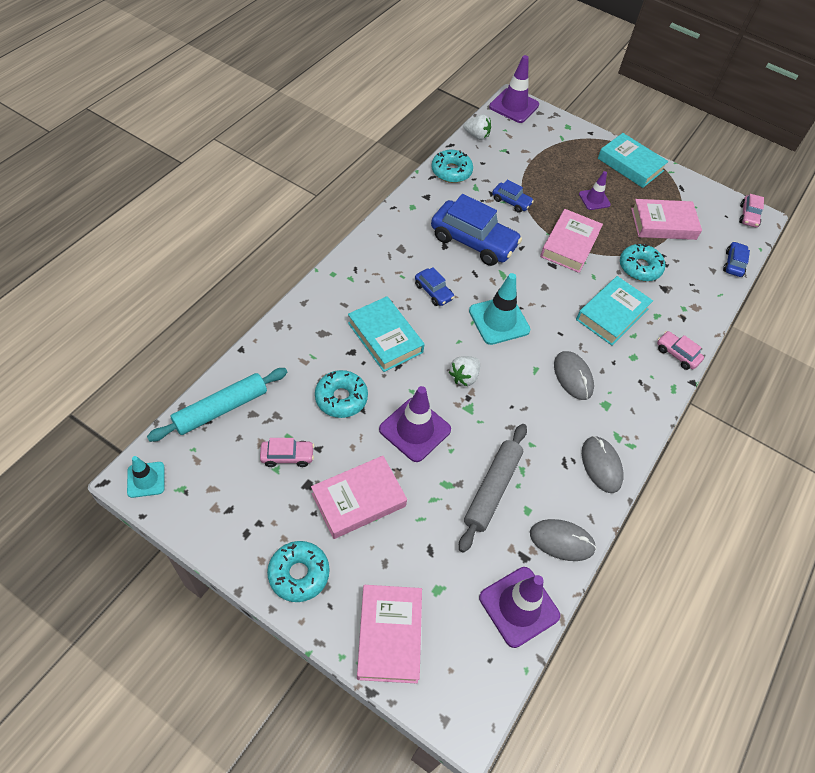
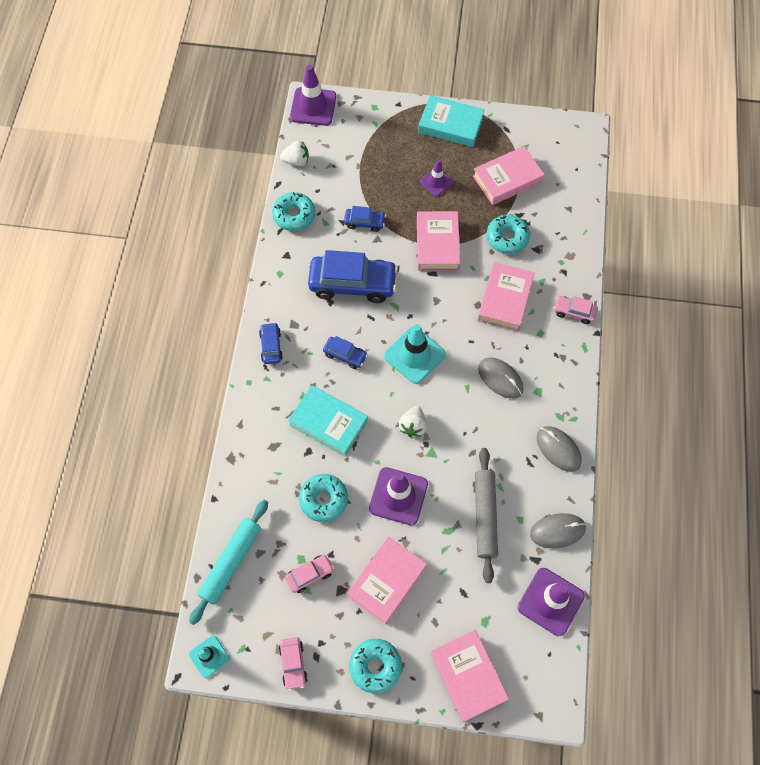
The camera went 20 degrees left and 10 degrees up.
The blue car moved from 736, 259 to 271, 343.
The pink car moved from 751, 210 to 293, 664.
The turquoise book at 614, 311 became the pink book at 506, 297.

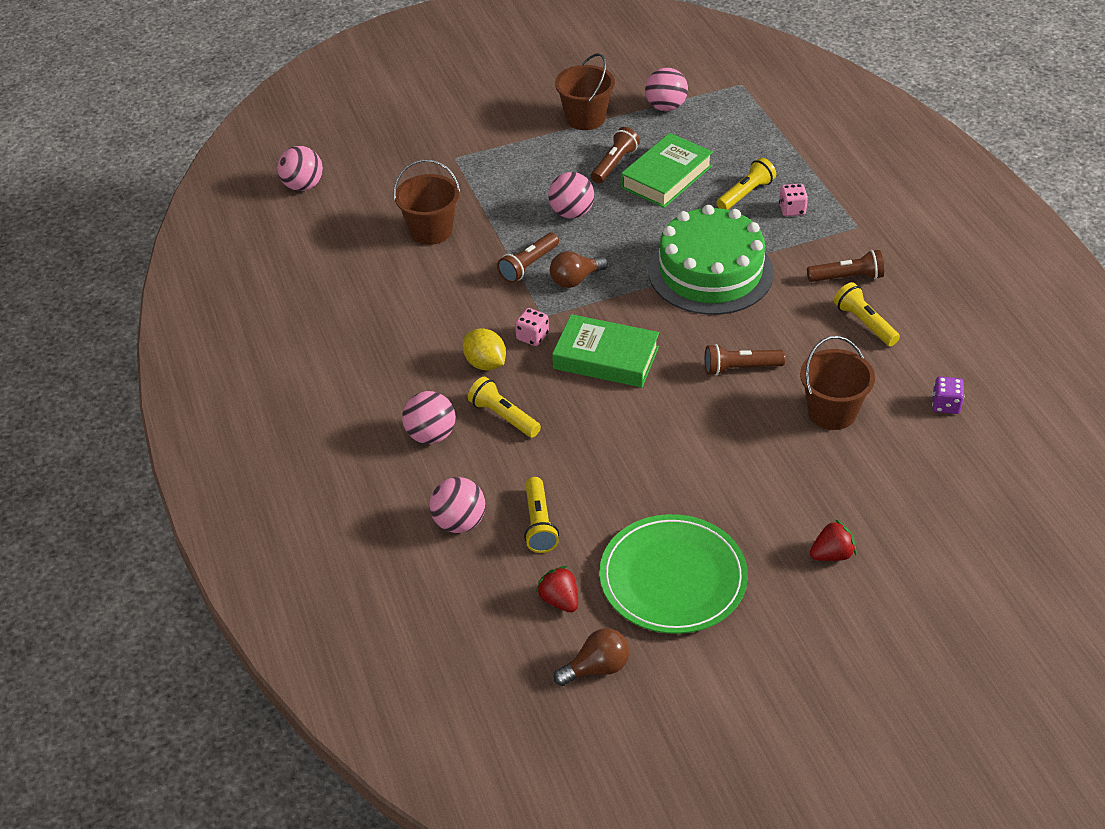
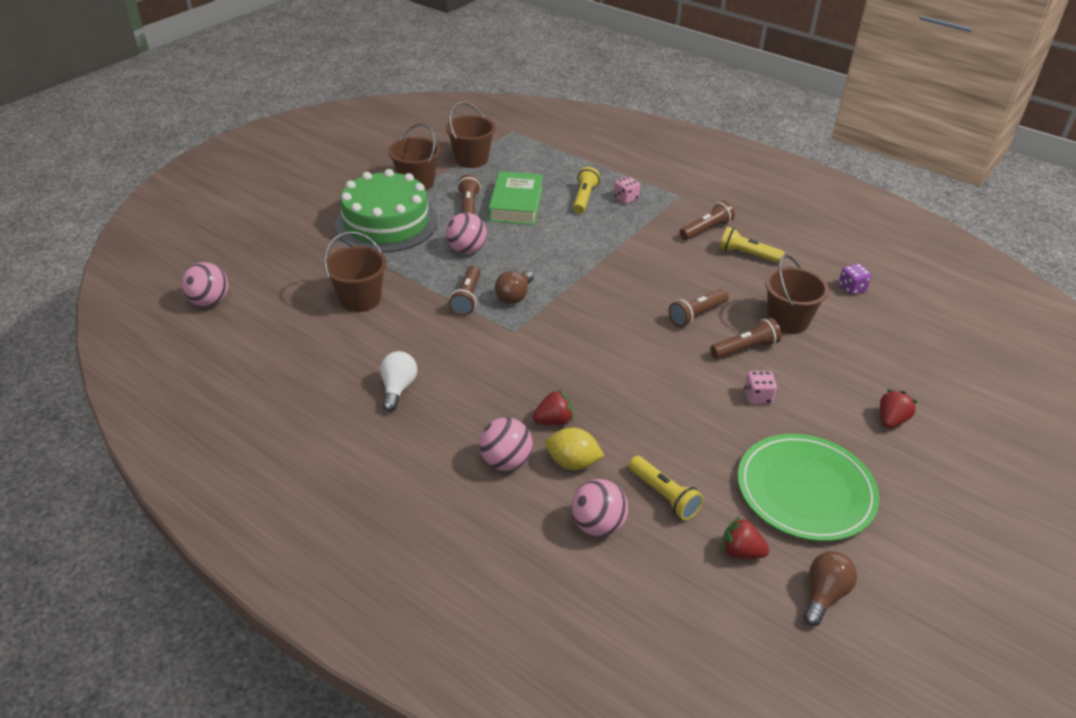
The camera went 35 degrees left and 5 degrees down.
The green cake moved from 711, 260 to 386, 211.
The white light bulb at 398, 381 appeared.
The pink ball at 666, 89 was replaced by the brown bucket at 471, 135.
The yellow flashlight at 504, 407 was replaced by the red strawberry at 553, 407.
The yellow lemon moved from 484, 349 to 575, 449.
The brown flashlight at 745, 338 appeared.
The pink dice moved from 532, 327 to 760, 387.
The green book at 605, 351 disappeared.

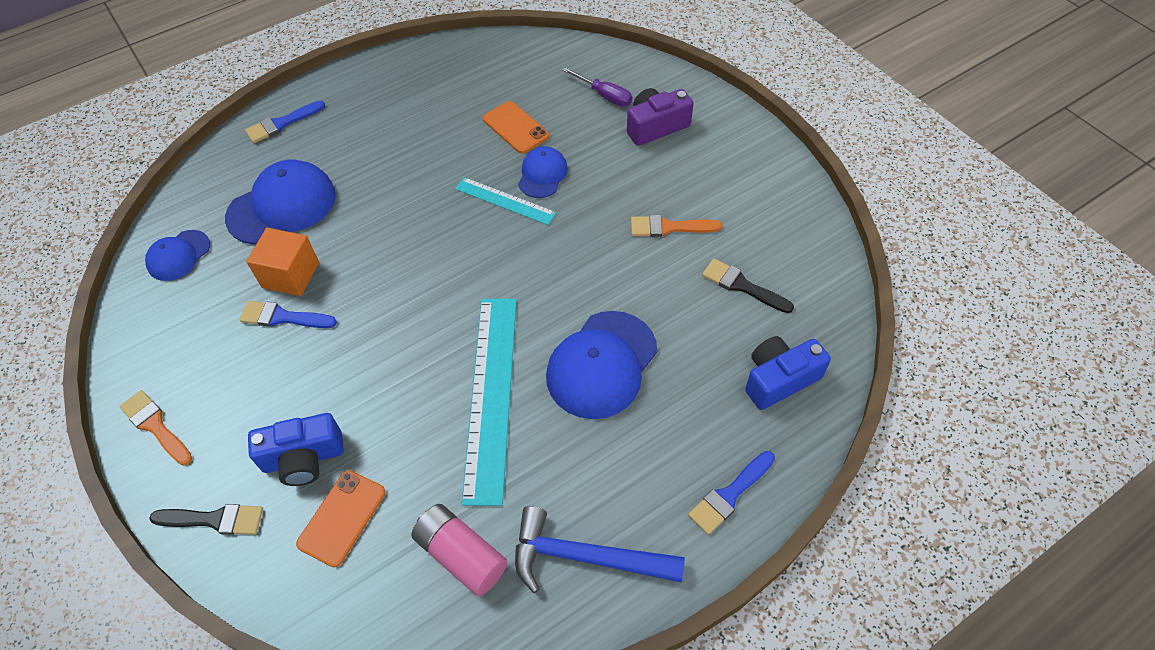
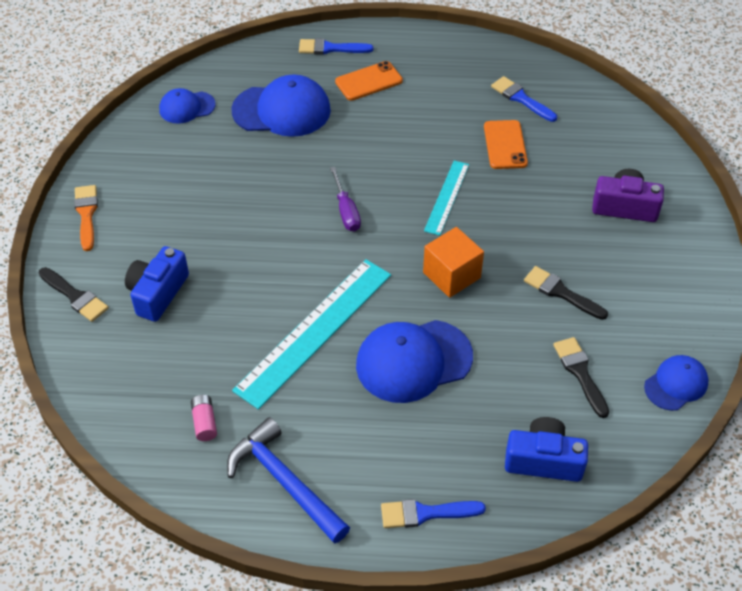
The camera went 35 degrees right and 5 degrees down.
The blue camera at 296, 449 turned 90 degrees clockwise.
The pink battery at 459, 550 changed to 0.55 times the size.
The purple screwdriver moved from 597, 87 to 345, 199.
The orange phone moved from 341, 518 to 369, 81.
The orange cube moved from 282, 262 to 453, 262.
The turquoise ruler at 506, 201 turned 45 degrees clockwise.
The blue brush moved from 288, 314 to 524, 99.
The orange brush at 676, 226 became the black brush at 566, 293.
The blue cap moved from 543, 172 to 676, 383.

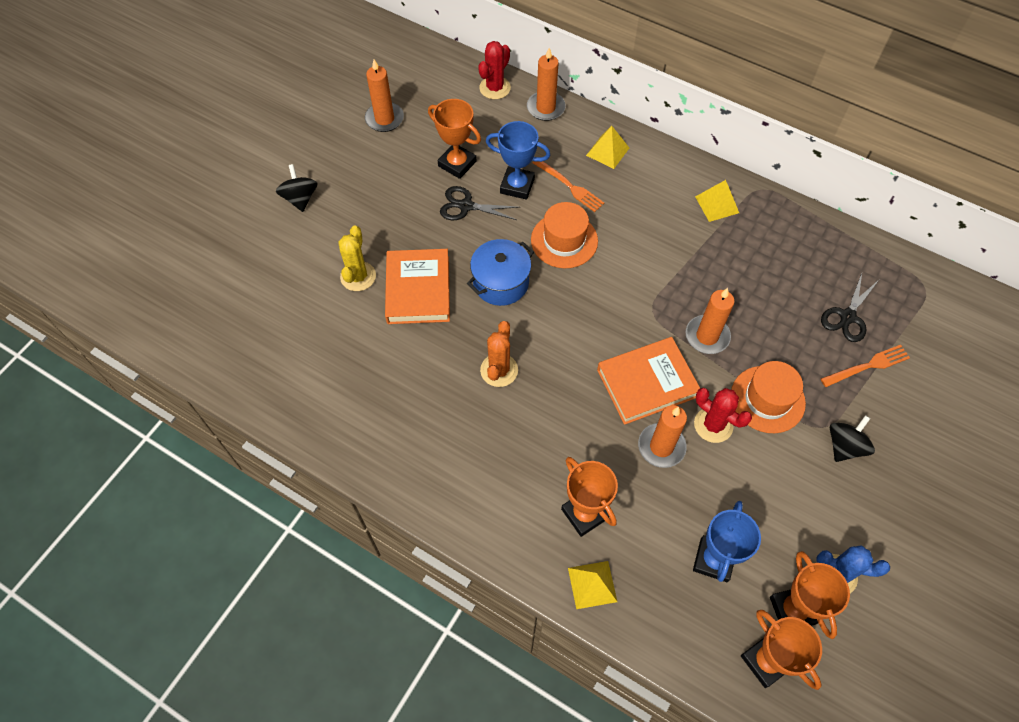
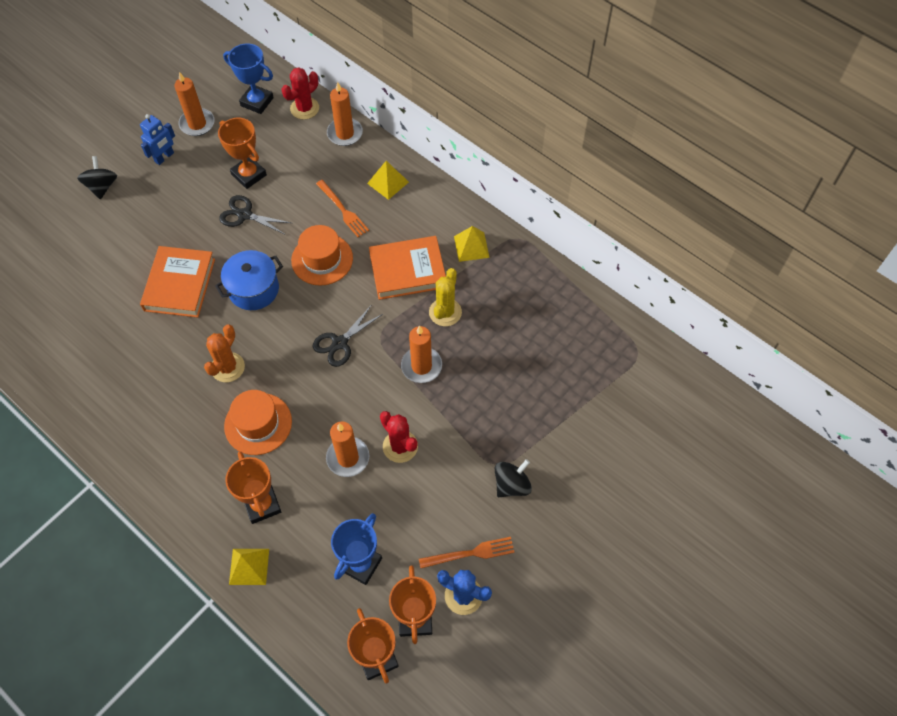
The camera went 10 degrees right and 0 degrees up.
The blue robot at 157, 139 appeared.
The blue trophy moved from 518, 160 to 248, 78.
The orange hat moved from 768, 397 to 258, 422.
The black scissors moved from 850, 307 to 347, 336.
The orange book moved from 648, 381 to 407, 268.
The orange fork moved from 865, 366 to 467, 552.
The yellow cactus moved from 357, 258 to 445, 297.

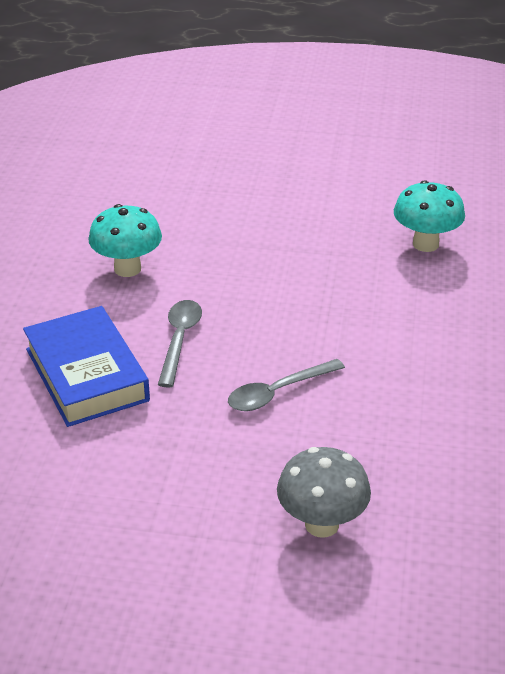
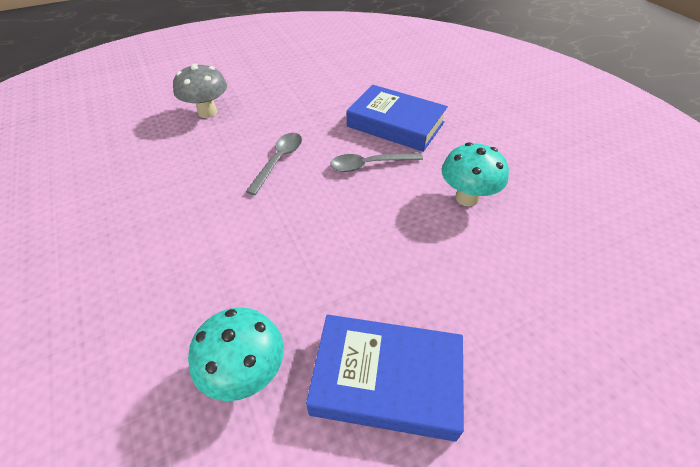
The camera went 145 degrees right and 10 degrees up.
The blue book at 385, 378 appeared.
The grey spoon at 180, 343 turned 105 degrees clockwise.

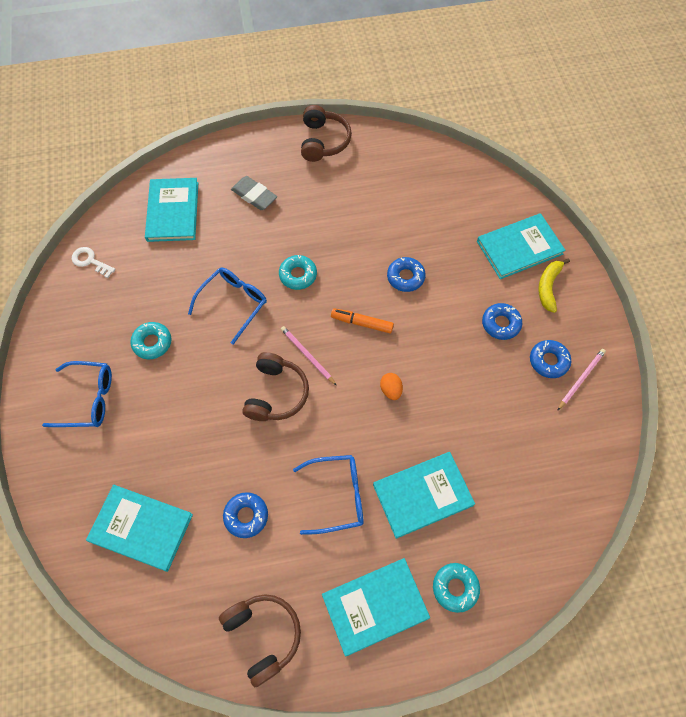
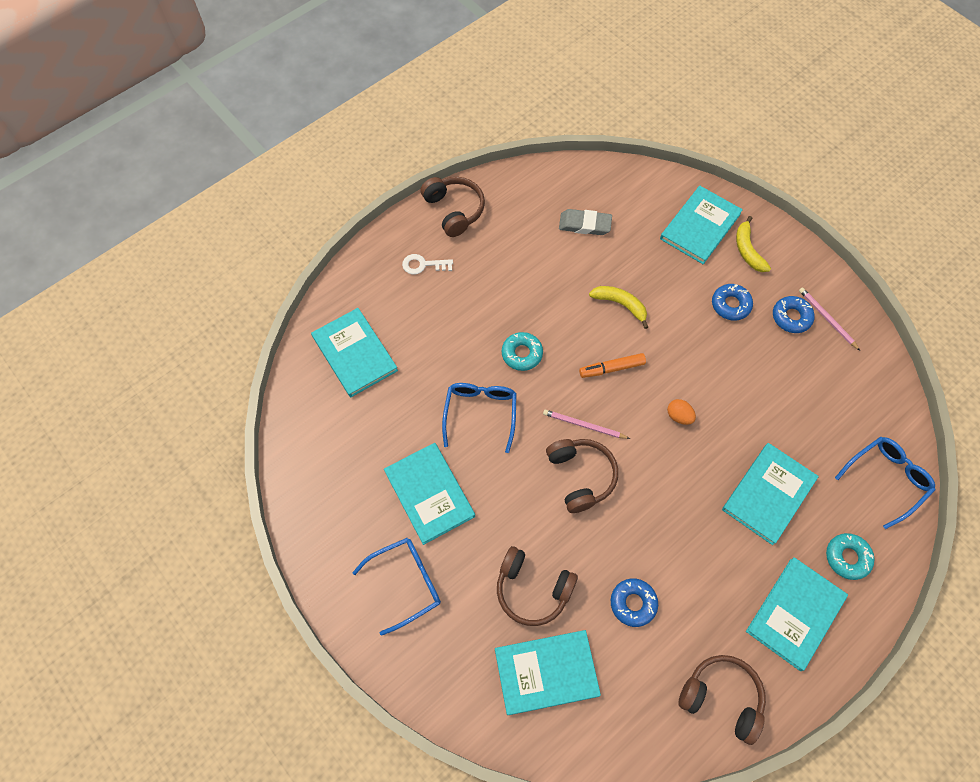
The camera went 30 degrees left and 0 degrees up.
The turquoise donut at 150, 340 was replaced by the turquoise book at 429, 494.
The white key moved from 94, 262 to 427, 264.
The brown headphones at 537, 586 appeared.
The grey eraser moved from 254, 193 to 585, 222.
The blue donut at 406, 274 was replaced by the yellow banana at 618, 307.
The pink pencil at 581, 380 turned 45 degrees counterclockwise.
The blue glasses moved from 328, 495 to 885, 483.

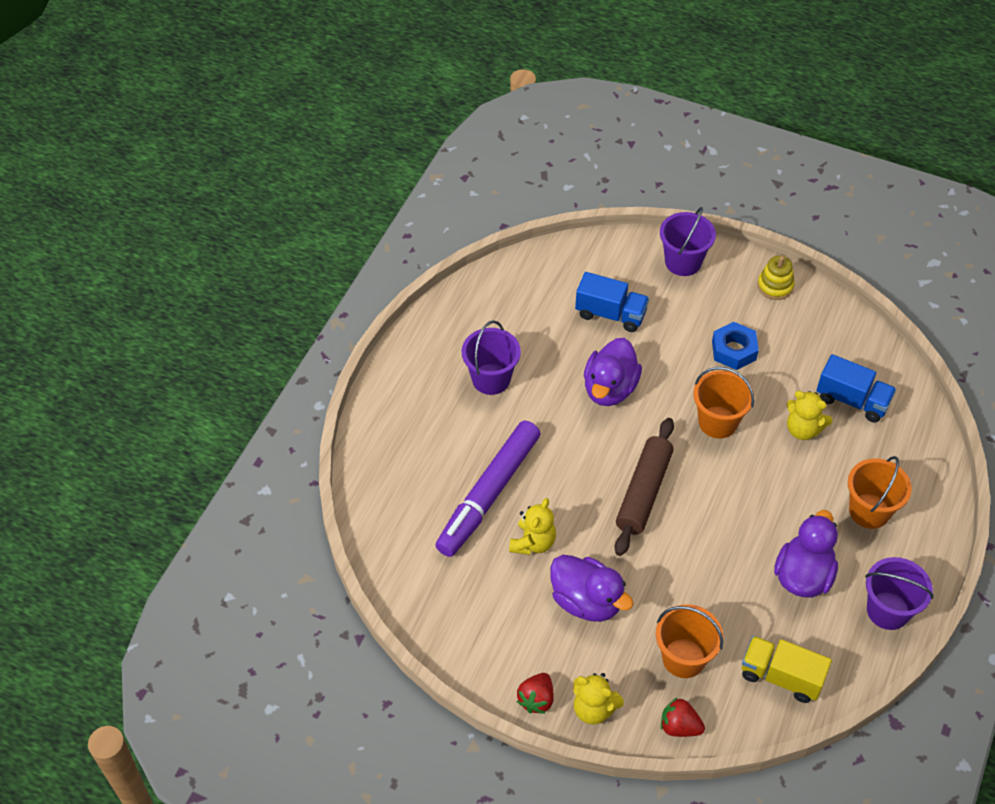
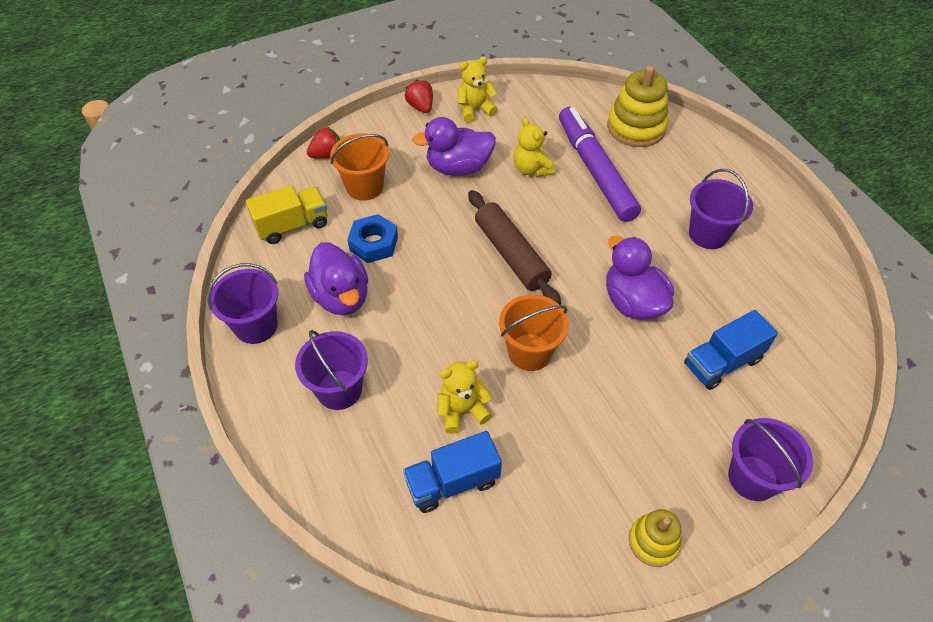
The camera went 130 degrees right and 0 degrees up.
The orange bucket at 880, 492 became the purple bucket at 331, 370.
The blue nut moved from 735, 346 to 372, 238.
The yellow teddy bear moved from 598, 699 to 478, 89.
The yellow stacking toy at 638, 106 appeared.

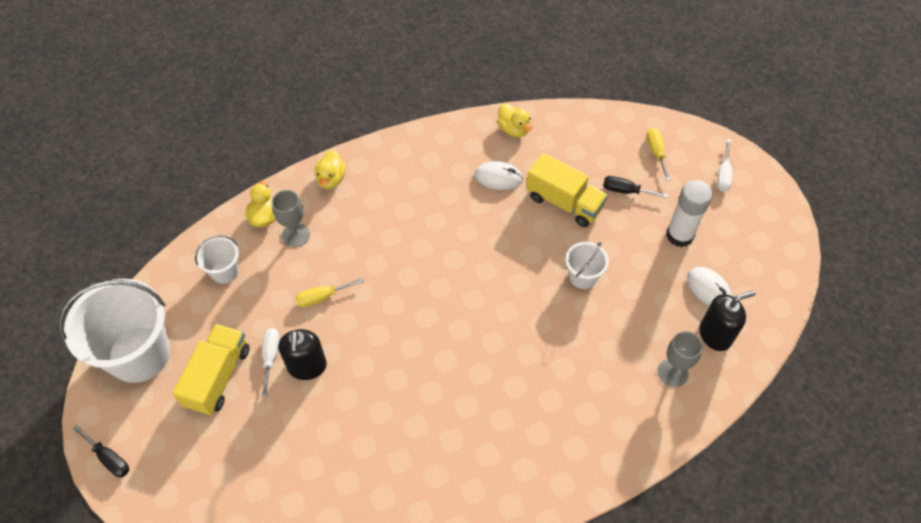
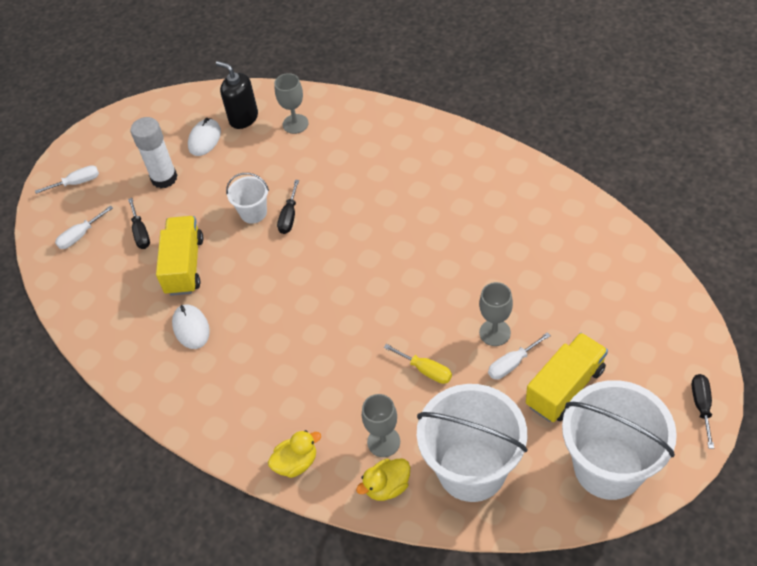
The camera went 120 degrees left and 5 degrees down.
The yellow screwdriver at 659, 154 became the white screwdriver at 84, 227.
The black screwdriver at 288, 207 appeared.
The white bucket at 217, 259 changed to 2.09 times the size.
The black soap dispenser at 302, 354 was replaced by the grey goblet at 496, 314.
The yellow truck at 211, 370 turned 150 degrees clockwise.
The yellow duck at 514, 120 disappeared.

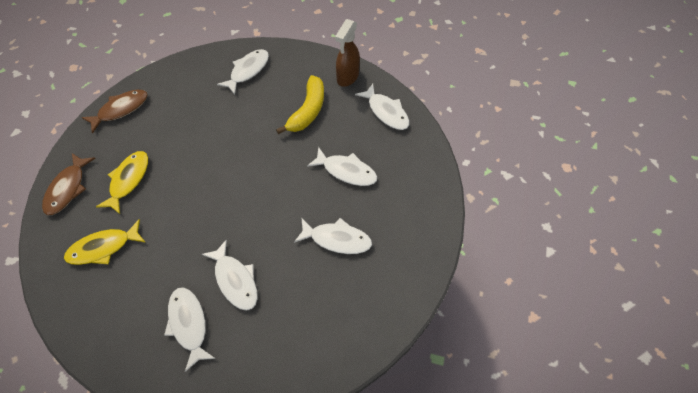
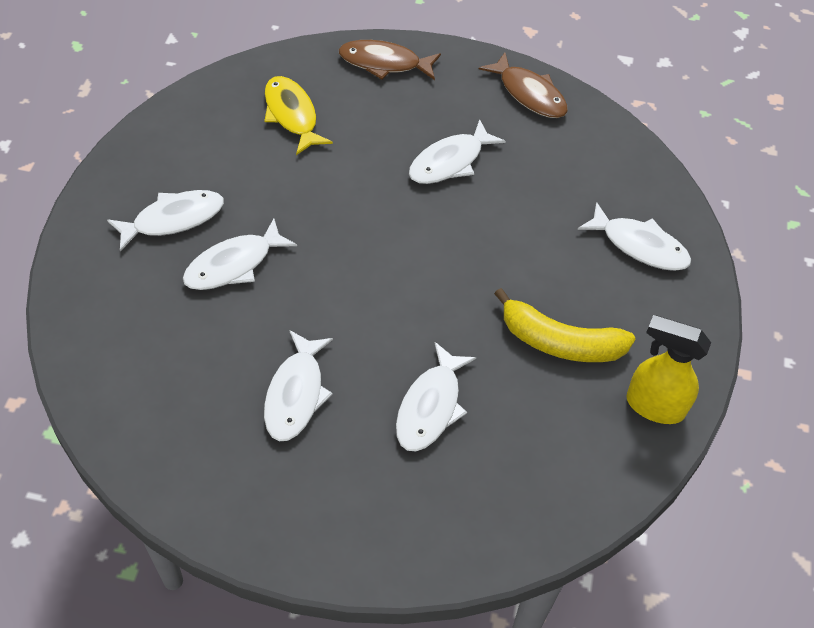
The camera went 85 degrees right and 5 degrees down.
The white fish moved from 382, 107 to 457, 151.
The brown spray bottle at 347, 53 became the yellow spray bottle at 668, 369.
The yellow fish at 122, 182 disappeared.

